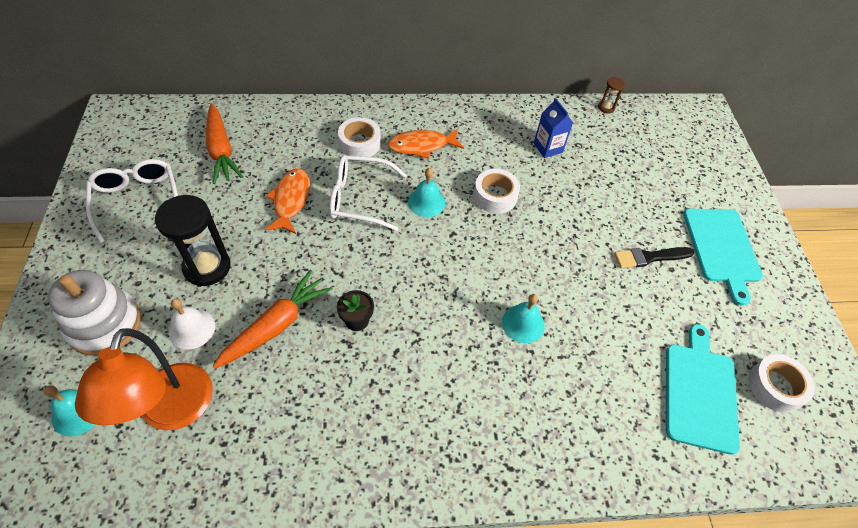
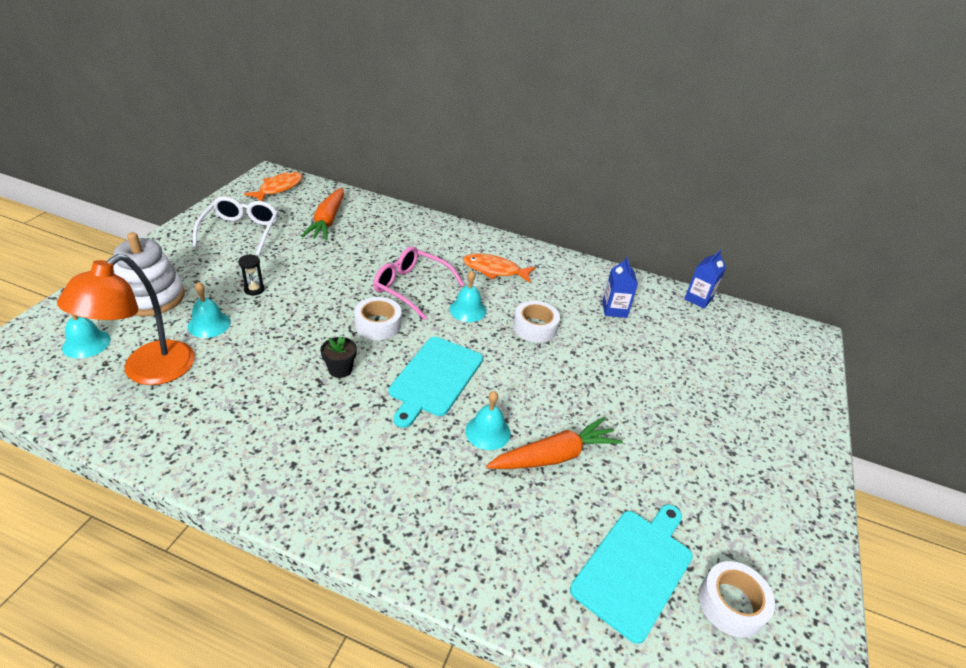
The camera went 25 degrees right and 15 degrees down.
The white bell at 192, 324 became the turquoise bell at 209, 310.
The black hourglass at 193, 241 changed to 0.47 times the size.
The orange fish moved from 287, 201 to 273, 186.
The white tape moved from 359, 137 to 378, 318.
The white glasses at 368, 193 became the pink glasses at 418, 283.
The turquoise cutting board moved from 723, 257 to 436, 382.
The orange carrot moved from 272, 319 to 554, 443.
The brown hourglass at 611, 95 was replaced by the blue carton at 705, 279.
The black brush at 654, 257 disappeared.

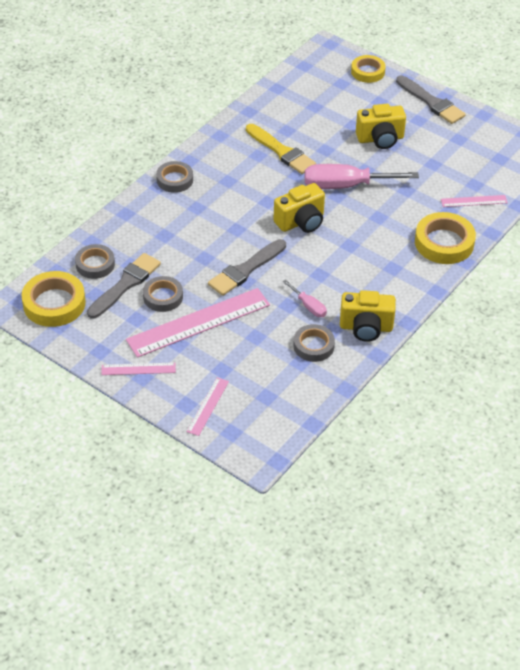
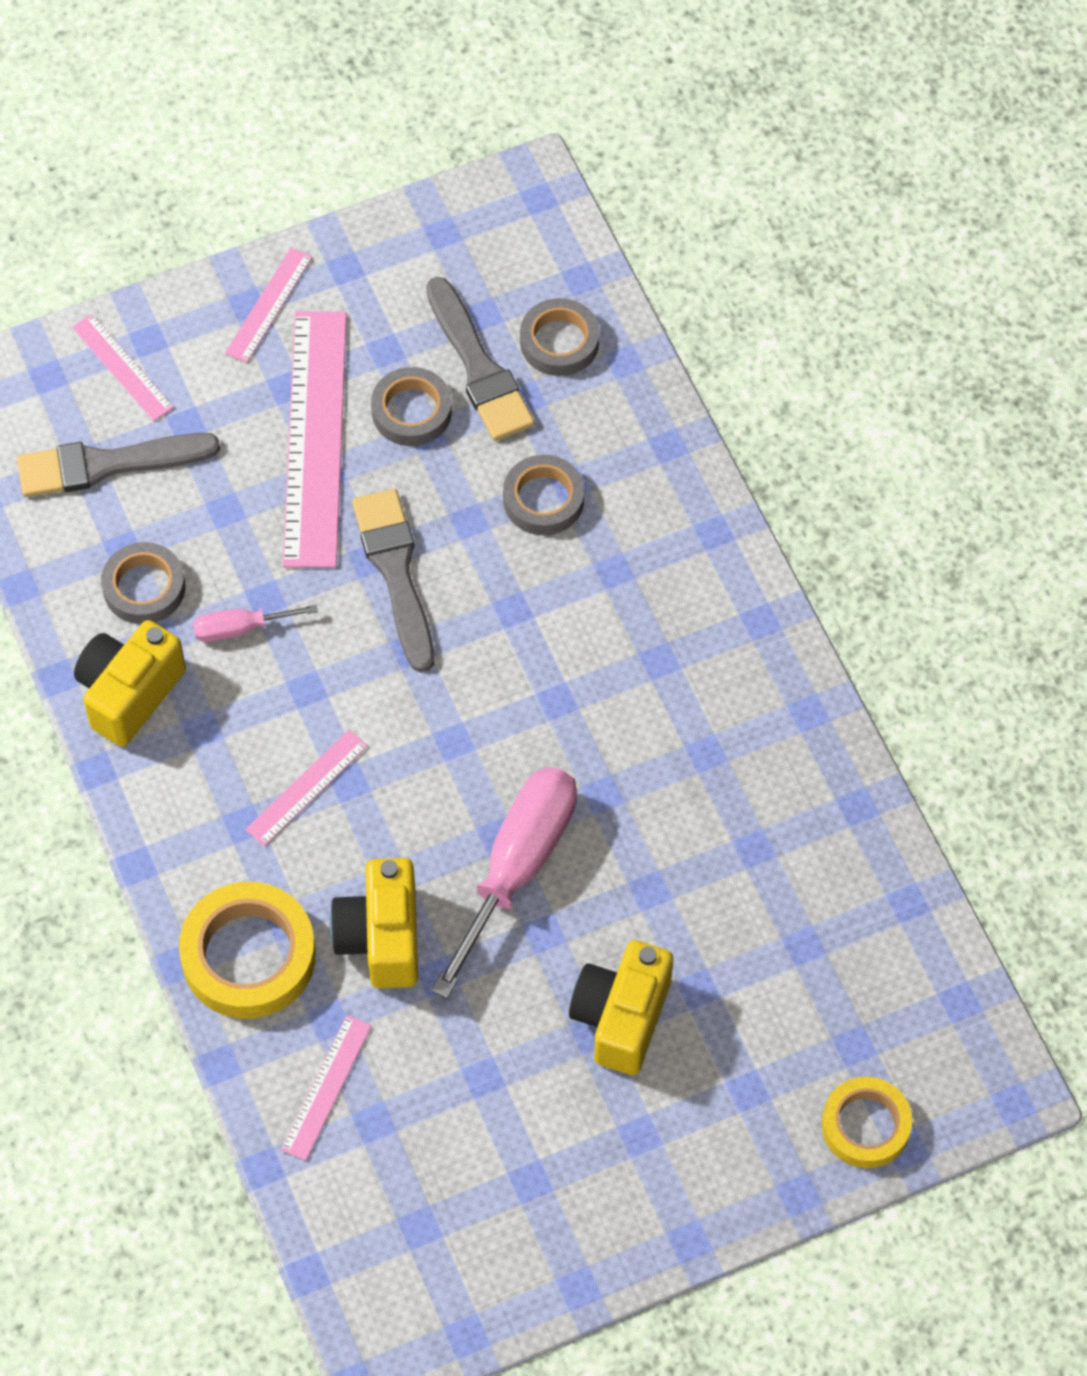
The camera went 120 degrees right and 15 degrees up.
The grey brush moved from 431, 99 to 118, 465.
The pink ruler at 306, 788 appeared.
The yellow camera moved from 299, 208 to 374, 923.
The grey tape moved from 174, 177 to 543, 495.
The yellow tape at 54, 299 disappeared.
The yellow brush at 281, 149 disappeared.

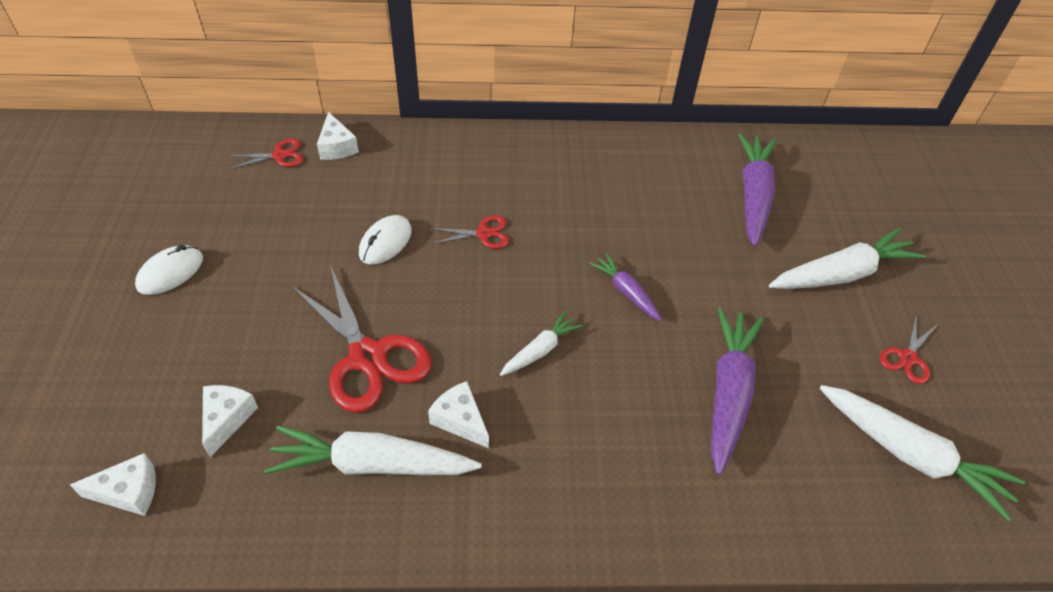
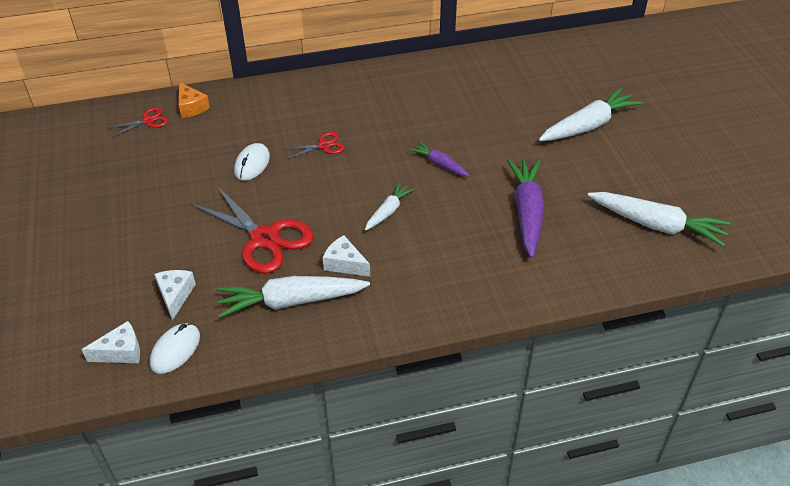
The camera went 10 degrees left and 5 degrees down.
The white mouse moved from 169, 270 to 175, 348.
The white cheese at 338, 136 became the orange cheese at 194, 100.
The purple carrot at 757, 189 disappeared.
The red scissors at 909, 349 disappeared.

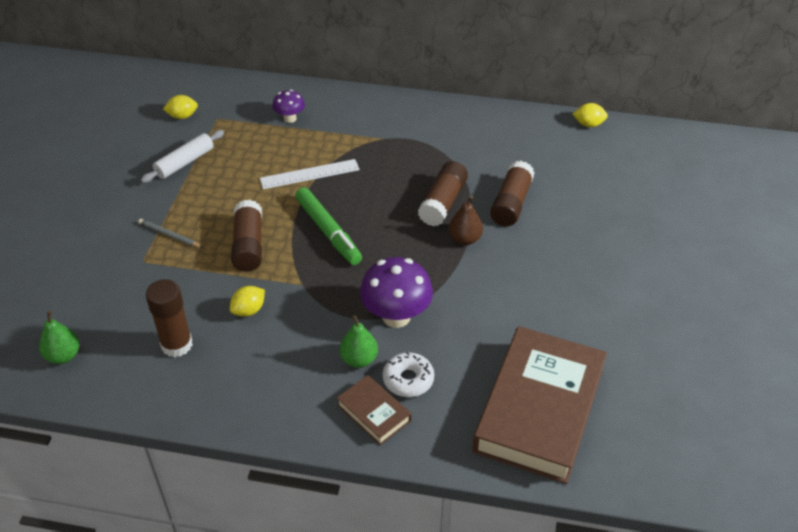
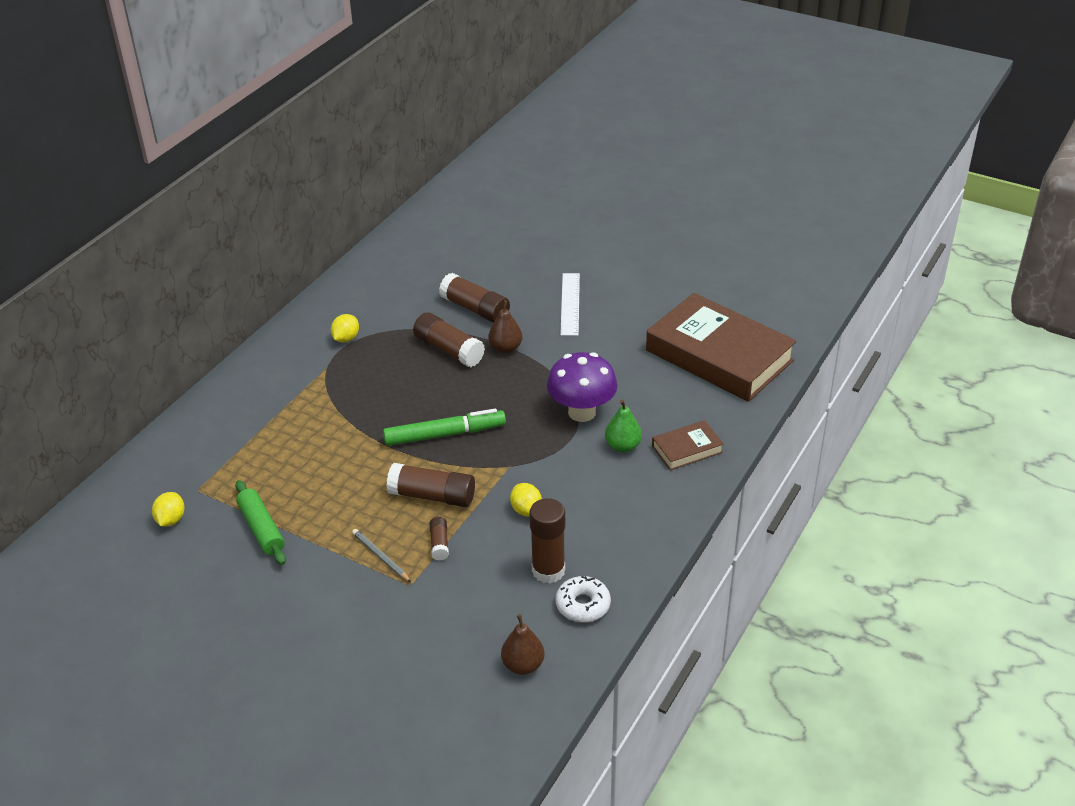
The camera went 70 degrees left and 5 degrees down.
The white rolling pin at 182, 156 became the green rolling pin at 260, 522.
The yellow lemon moved from 590, 115 to 345, 328.
The grey pencil at 170, 233 turned 90 degrees clockwise.
The brown glue stick at 439, 539 appeared.
The green pear at 59, 337 became the brown pear at 523, 644.
The white donut moved from 408, 374 to 583, 599.
The white ruler moved from 310, 174 to 570, 304.
The purple mushroom at 289, 106 disappeared.

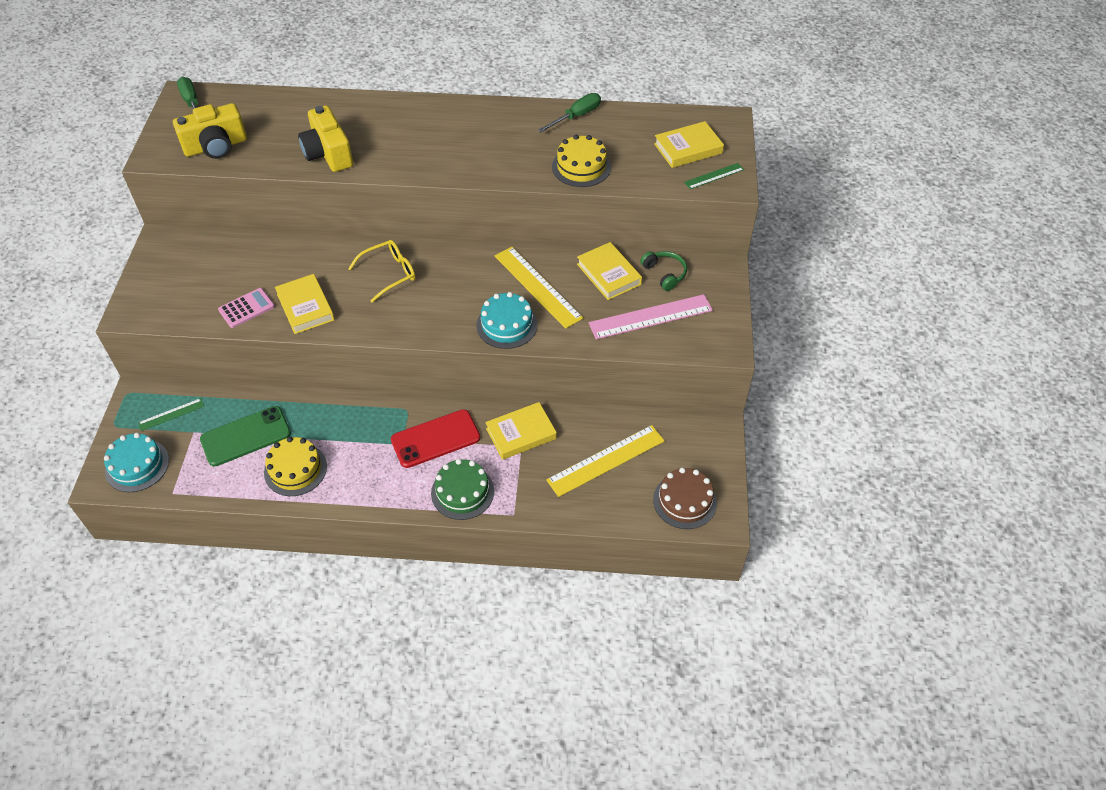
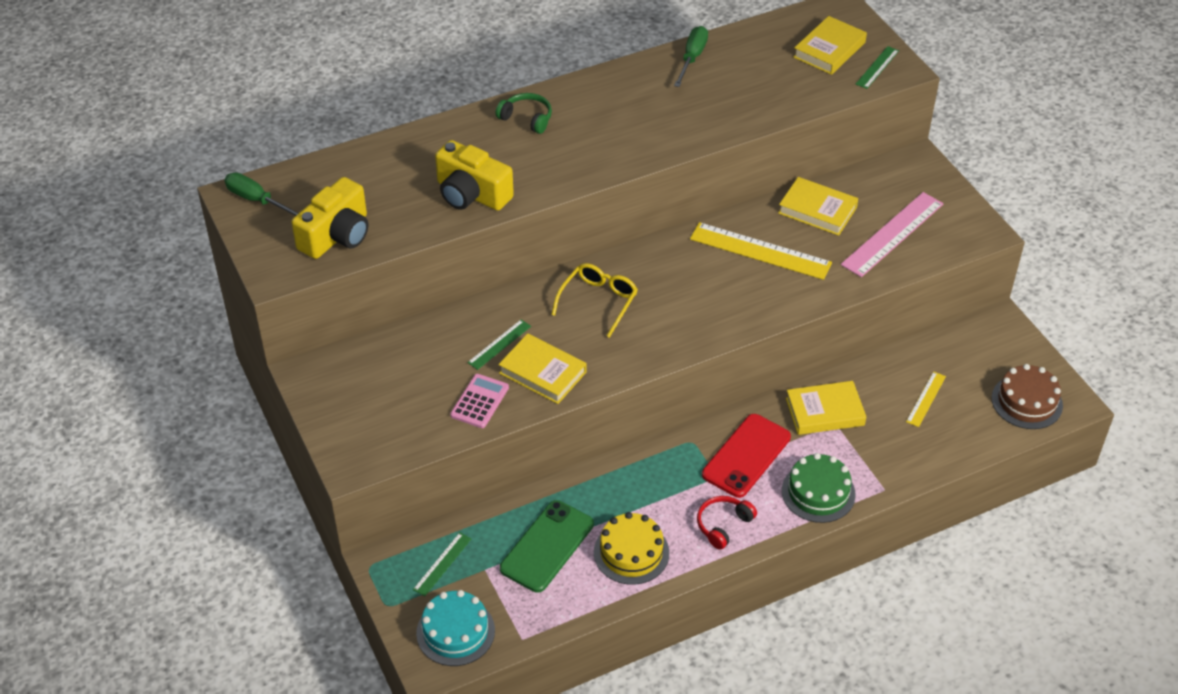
The camera went 30 degrees left and 5 degrees down.
The green ruler at 499, 344 appeared.
The green headphones moved from 663, 271 to 523, 113.
The red headphones at 727, 523 appeared.
The yellow book at 521, 431 turned 45 degrees clockwise.
The yellow ruler at 605, 461 changed to 0.52 times the size.
The turquoise cake at 507, 320 disappeared.
The yellow cake at 581, 161 disappeared.

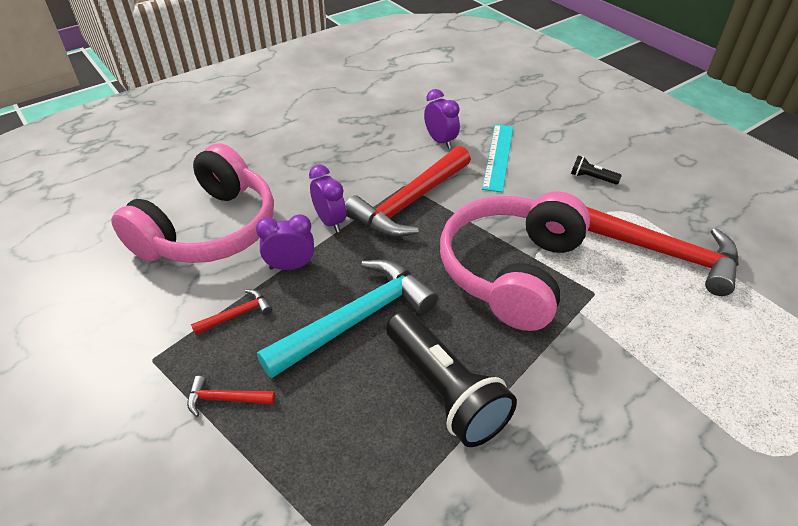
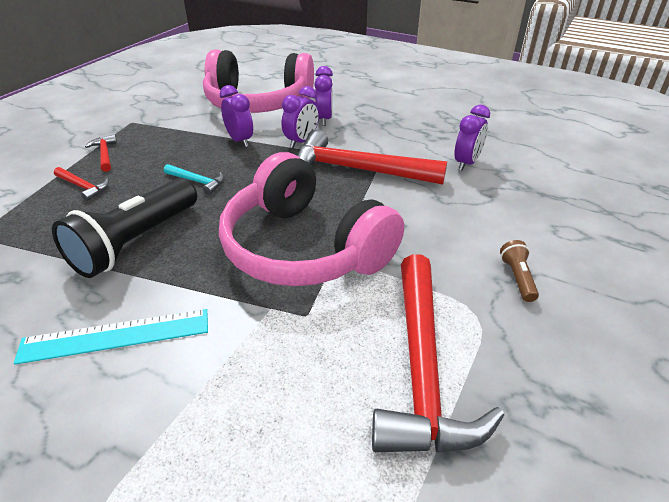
The camera went 65 degrees right and 5 degrees down.
The turquoise ruler moved from 498, 158 to 111, 337.
The red hammer moved from 231, 312 to 81, 184.
The turquoise hammer at 347, 318 changed to 0.43 times the size.
The pink headphones at 515, 261 turned 135 degrees counterclockwise.
The purple clock at 323, 96 appeared.
The black flashlight at 596, 170 became the brown flashlight at 519, 271.

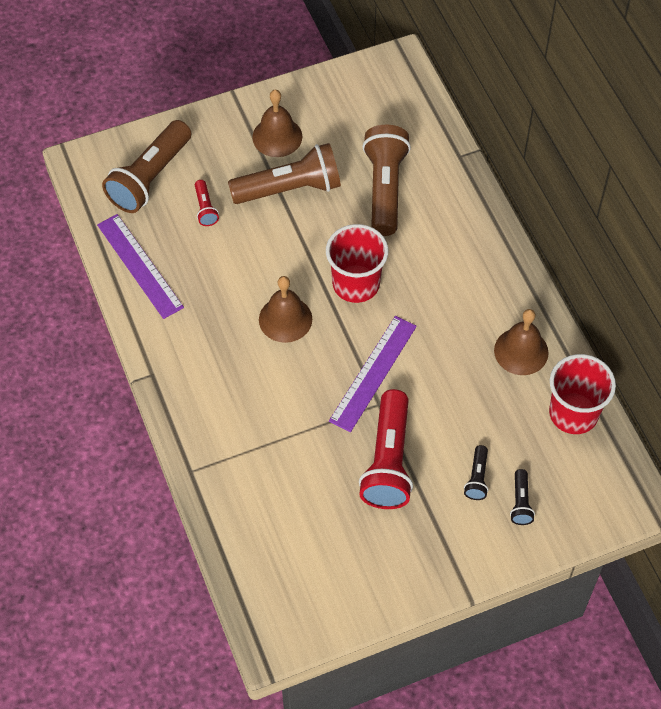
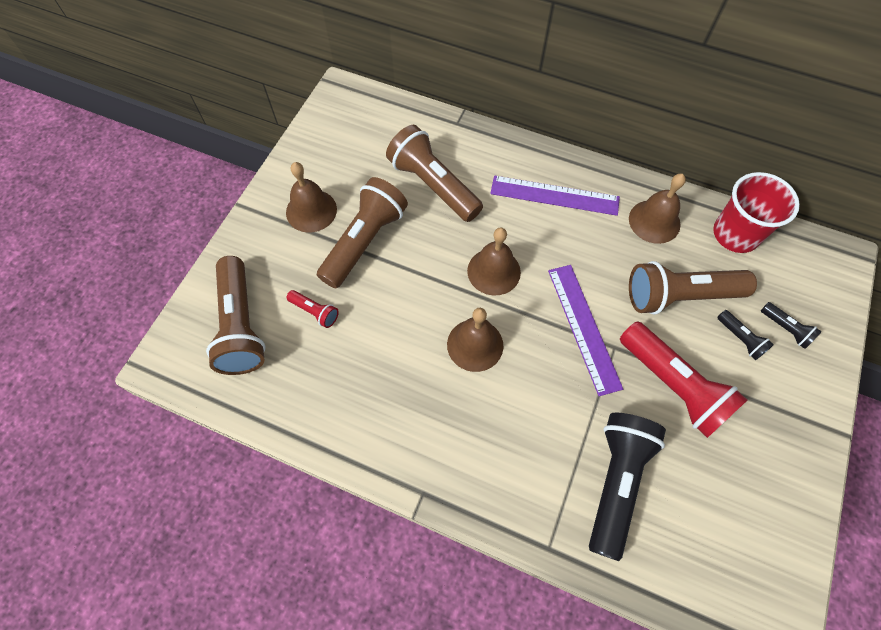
The camera went 45 degrees left and 5 degrees up.
The red cup at 357, 263 was replaced by the brown bell at 494, 261.
The purple ruler moved from 140, 266 to 555, 196.
The black flashlight at 627, 487 appeared.
The brown flashlight at 693, 288 appeared.

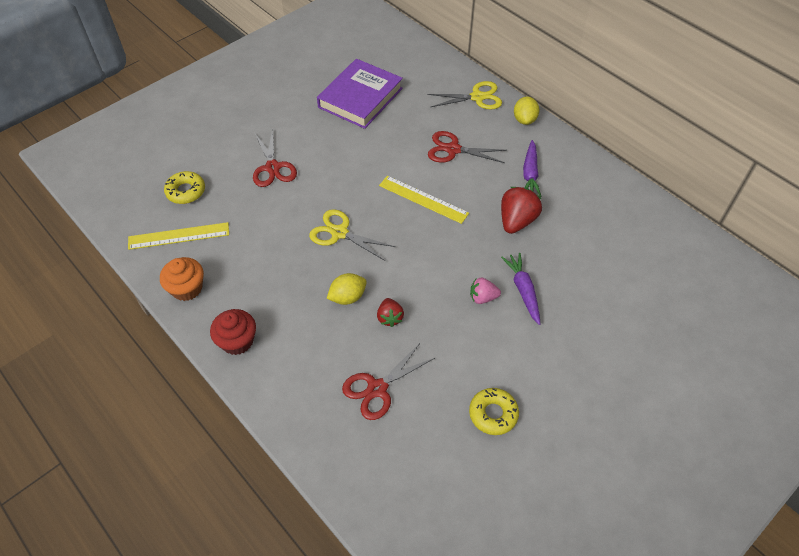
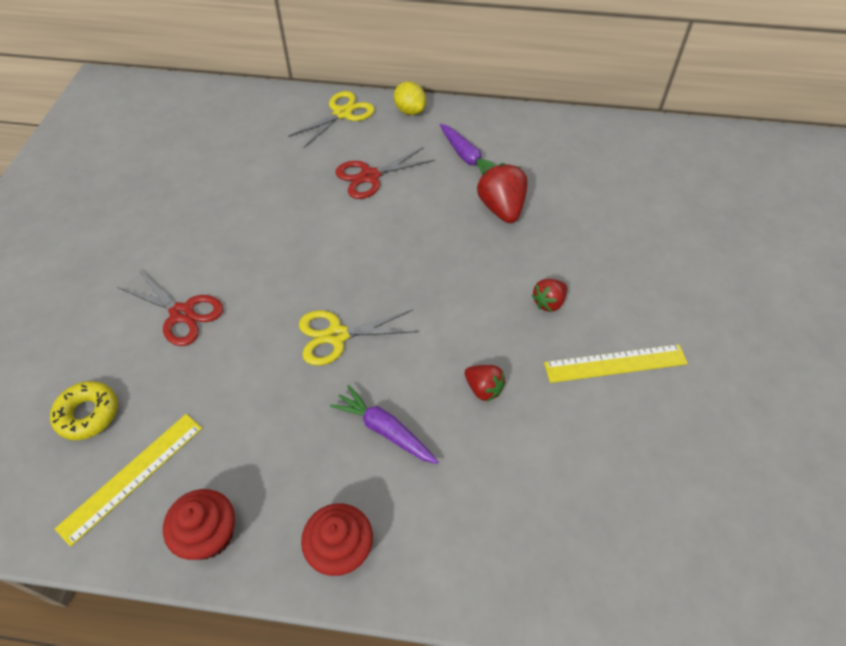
The camera went 40 degrees left and 0 degrees up.
The orange cupcake at 182, 279 became the red cupcake at 199, 524.
The purple carrot moved from 520, 289 to 384, 424.
The pink strawberry at 485, 290 became the red strawberry at 549, 295.
The yellow ruler moved from 424, 200 to 616, 363.
The purple book at 360, 94 disappeared.
The yellow lemon at 347, 289 disappeared.
The red scissors at 388, 381 disappeared.
The yellow donut at 494, 411 disappeared.

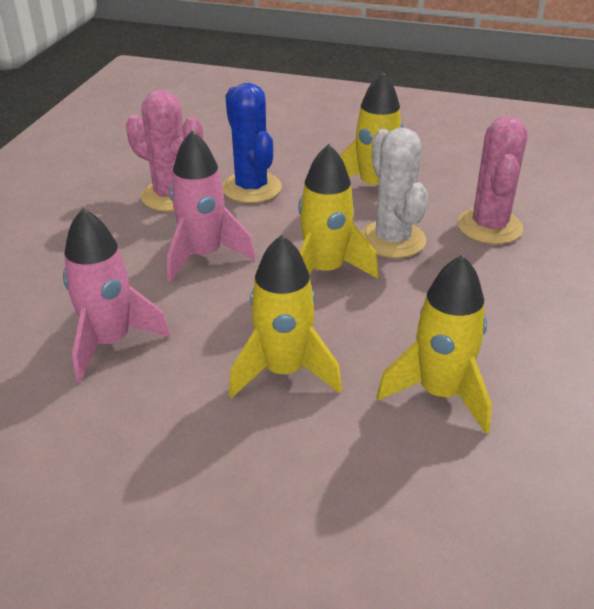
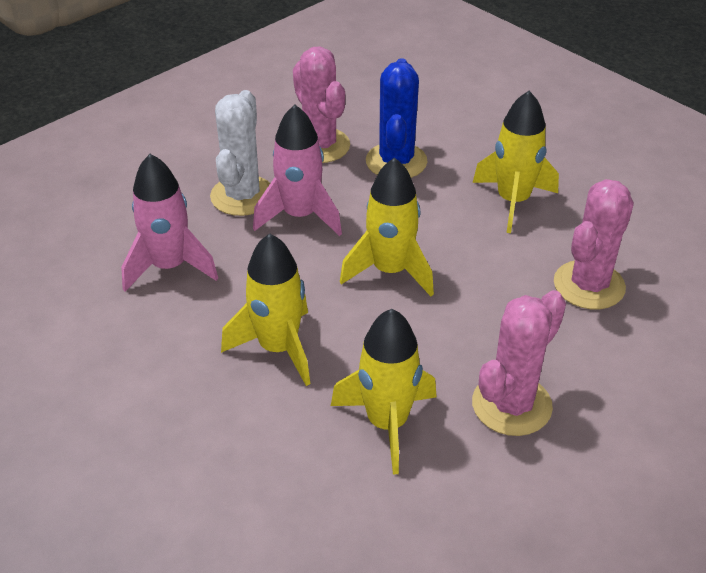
The camera went 30 degrees right and 5 degrees up.
The white cactus moved from 394, 193 to 240, 153.
The pink cactus at 519, 363 appeared.

